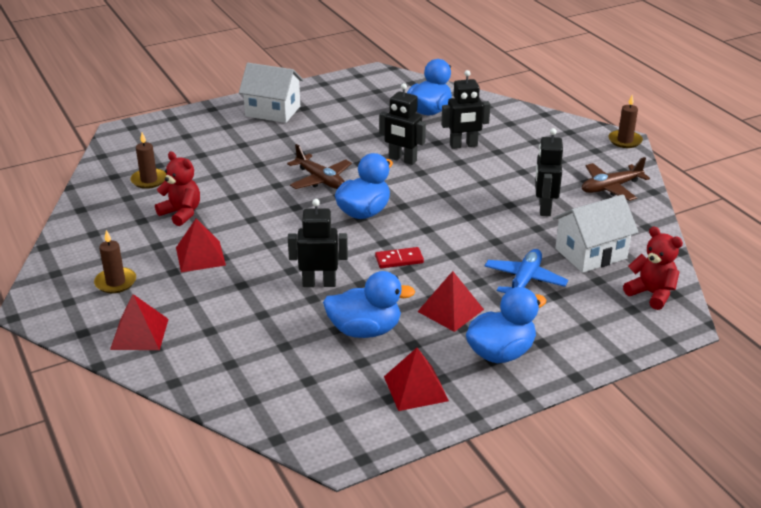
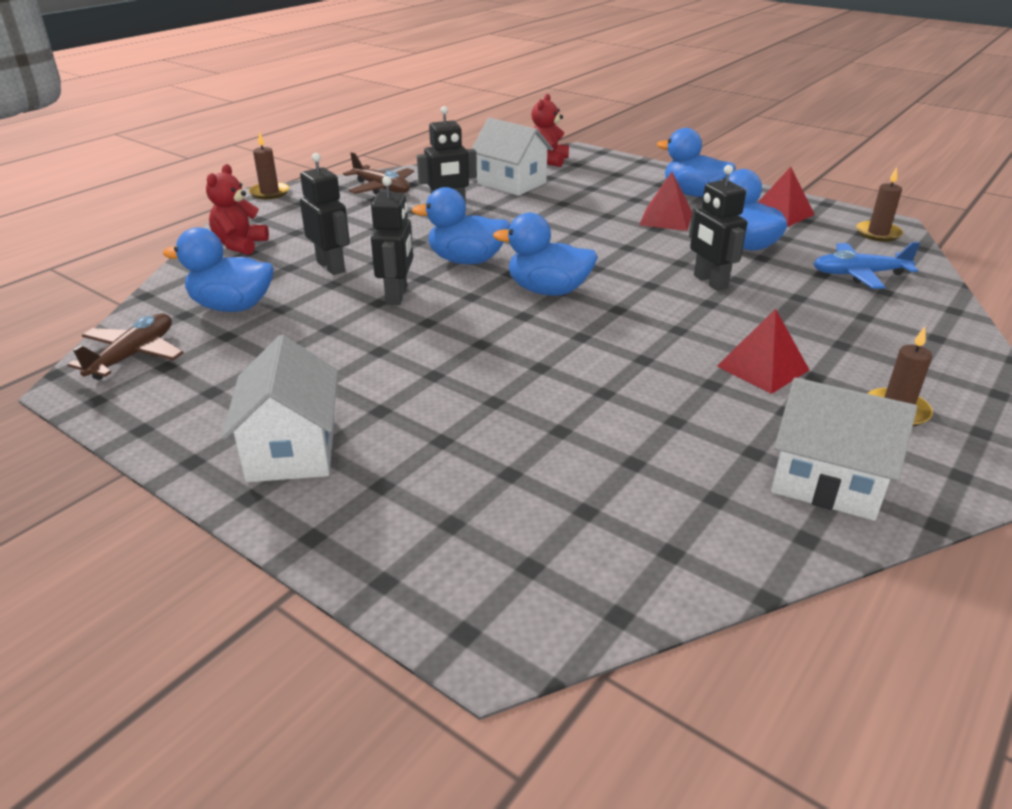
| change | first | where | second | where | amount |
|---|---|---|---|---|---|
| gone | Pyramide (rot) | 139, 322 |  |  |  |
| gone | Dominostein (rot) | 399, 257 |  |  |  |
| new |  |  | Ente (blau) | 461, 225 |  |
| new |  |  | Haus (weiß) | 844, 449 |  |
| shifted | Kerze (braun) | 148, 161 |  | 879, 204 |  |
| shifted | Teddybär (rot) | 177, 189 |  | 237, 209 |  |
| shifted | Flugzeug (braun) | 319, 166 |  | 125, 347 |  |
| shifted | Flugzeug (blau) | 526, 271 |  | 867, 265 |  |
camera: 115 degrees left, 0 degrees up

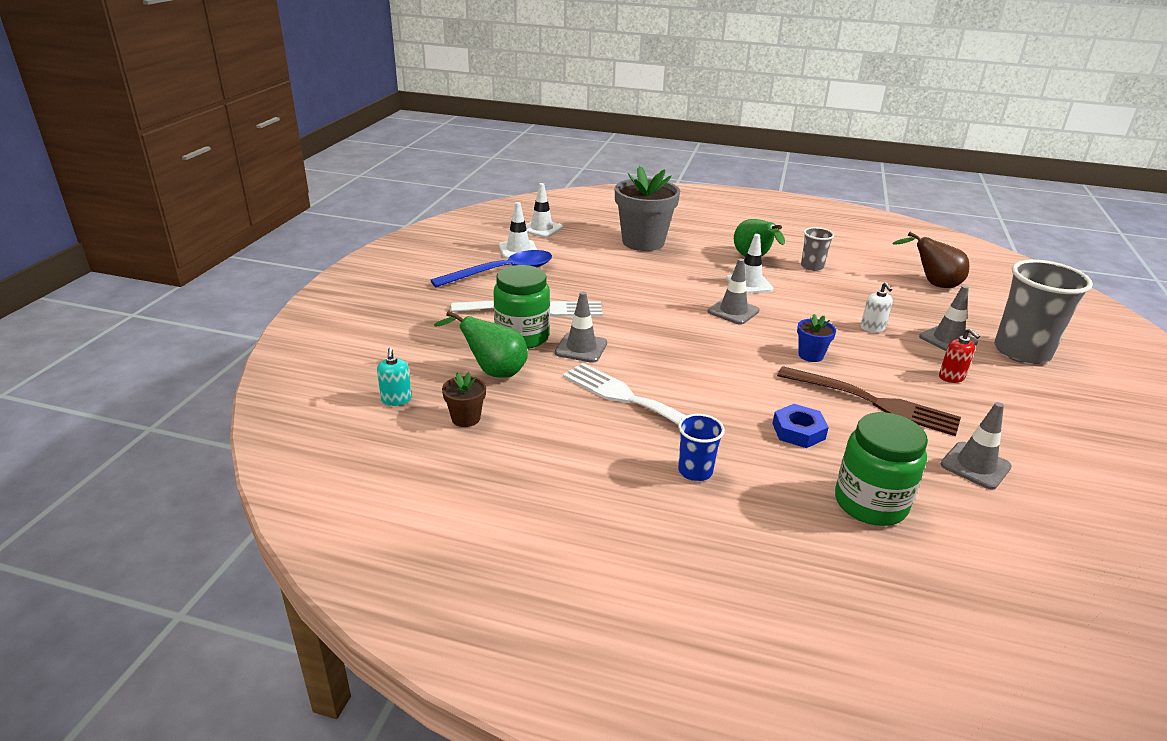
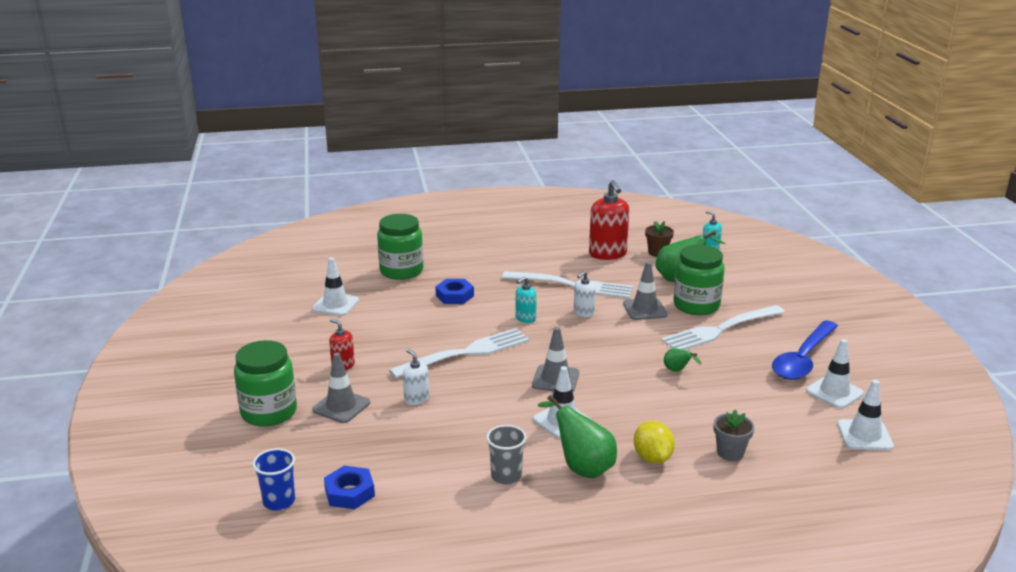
| change | first | where | second | where | amount |
|---|---|---|---|---|---|
| gone | Gabel (braun) | 869, 401 |  |  |  |
| new |  |  | Seifenspender (türkis) | 526, 300 |  |
| new |  |  | Seifenspender (weiß) | 585, 294 |  |
| new |  |  | Seifenspender (rot) | 609, 220 |  |
| new |  |  | Zitrone (gelb) | 654, 442 |  |
| new |  |  | Birne (grün) | 682, 360 |  |
| shifted | Becher (blau) | 701, 447 |  | 274, 479 |  |
| swapped | Blumentopf (blau) | 816, 338 | Gabel (weiß) | 459, 353 |  |
| swapped | Birne (braun) | 930, 260 | Sechskantmutter (blau) | 349, 487 |  |
| swapped | Becher (grau) | 1043, 312 | Einmachglas (grün) | 265, 383 |  |
| repainted | Leitkegel (grau) | 976, 446 | Leitkegel (weiß) | 335, 286 |  |
| scaled | Blumentopf (grau) | 647, 208 |  | 734, 435 | x0.45 |
camera: 155 degrees right, 5 degrees down

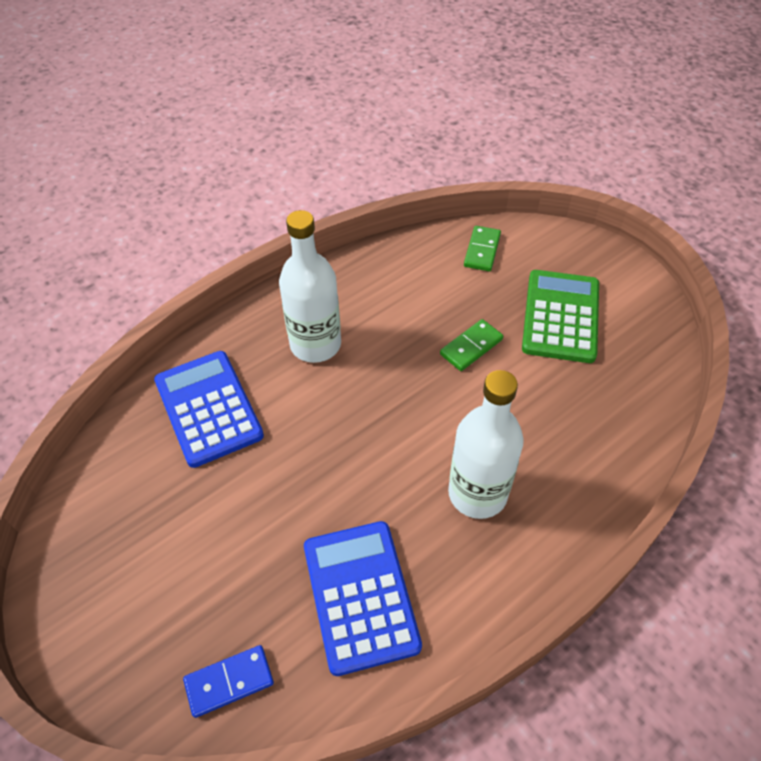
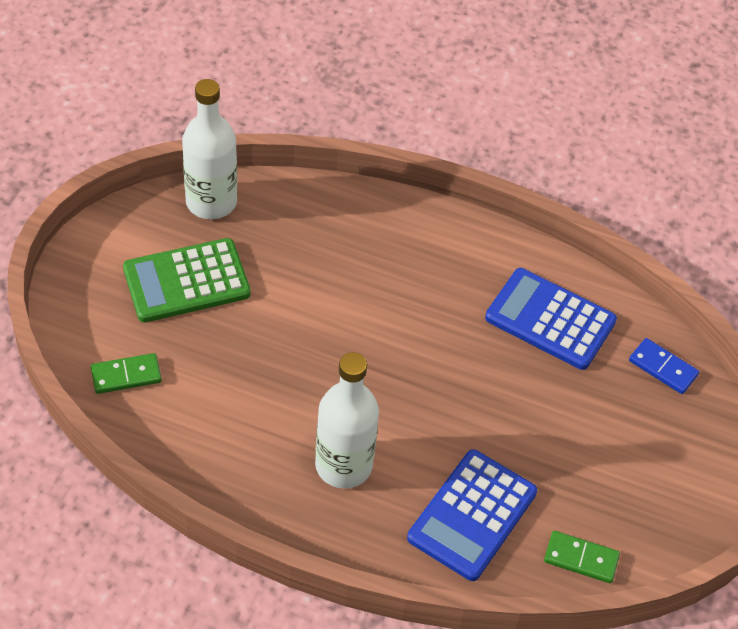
| change | first | where | second | where | amount |
|---|---|---|---|---|---|
| shifted | Dominostein (grün) | 471, 345 |  | 582, 557 |  |
| shifted | Flasche (weiß) | 486, 444 |  | 209, 149 |  |
| rotated | Taschenrechner (blau) | 363, 598 |  | 551, 319 | 75 degrees clockwise |
camera: 125 degrees left, 0 degrees up

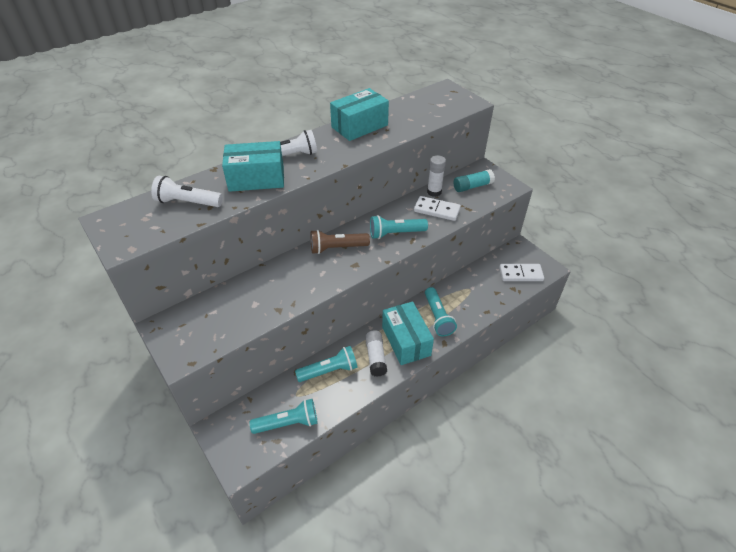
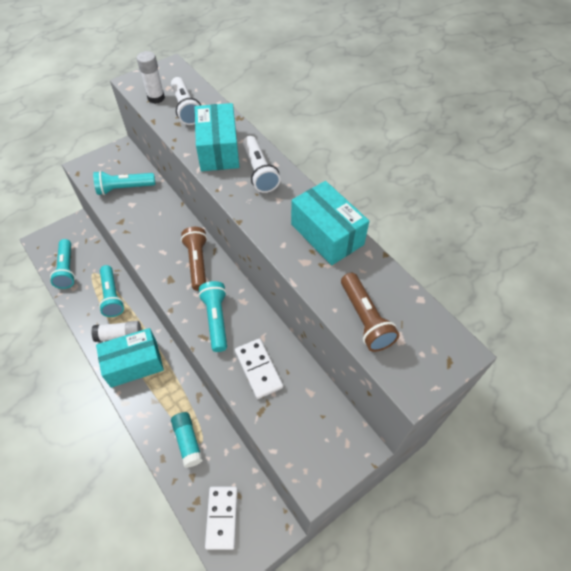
| change | first | where | second | where | amount |
|---|---|---|---|---|---|
| new |  |  | Taschenlampe (braun) | 370, 312 |  |
| shifted | Taschenlampe (türkis) | 441, 311 |  | 124, 183 |  |
| shifted | Klebestift (weiß) | 436, 176 |  | 151, 77 |  |
| shifted | Klebestift (türkis) | 474, 180 |  | 187, 440 |  |
| rotated | Taschenlampe (weiß) | 187, 191 |  | 186, 101 | 150 degrees clockwise |
| rotated | Dominostein (weiß) | 437, 208 |  | 259, 369 | 45 degrees counterclockwise |
camera: 90 degrees right, 10 degrees up

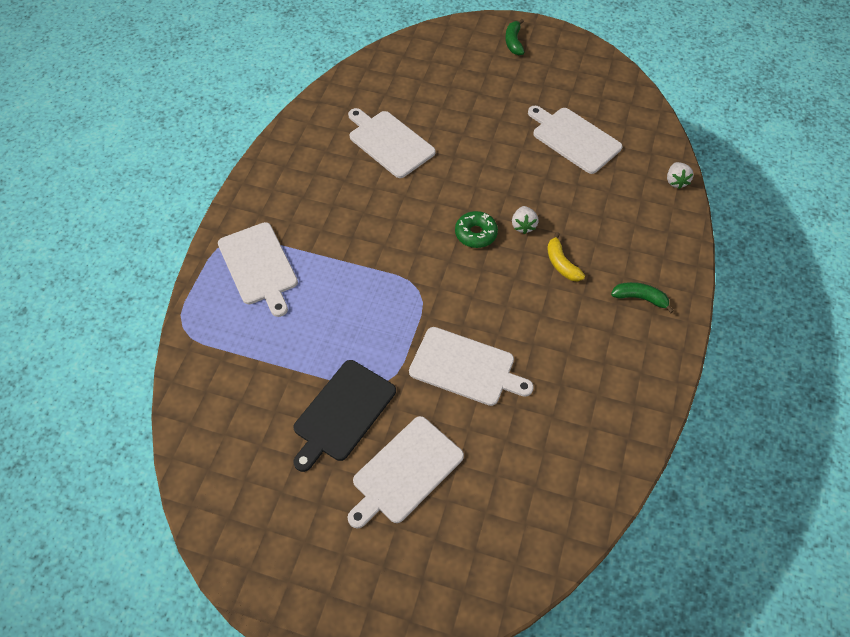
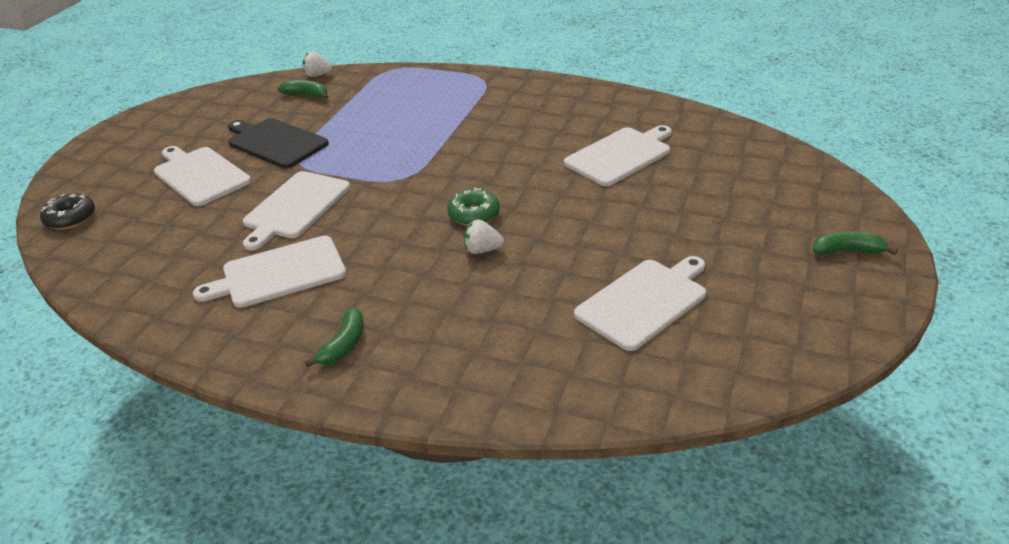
| change | first | where | second | where | amount |
|---|---|---|---|---|---|
| gone | Banane (gelb) | 566, 256 |  |  |  |
| new |  |  | Donut (schwarz) | 67, 212 |  |
| new |  |  | Banane (grün) | 303, 89 |  |
| shifted | Schneidebrett (weiß) | 258, 269 |  | 269, 272 |  |
| shifted | Erdbeere (weiß) | 680, 175 |  | 317, 64 |  |
camera: 95 degrees right, 20 degrees down

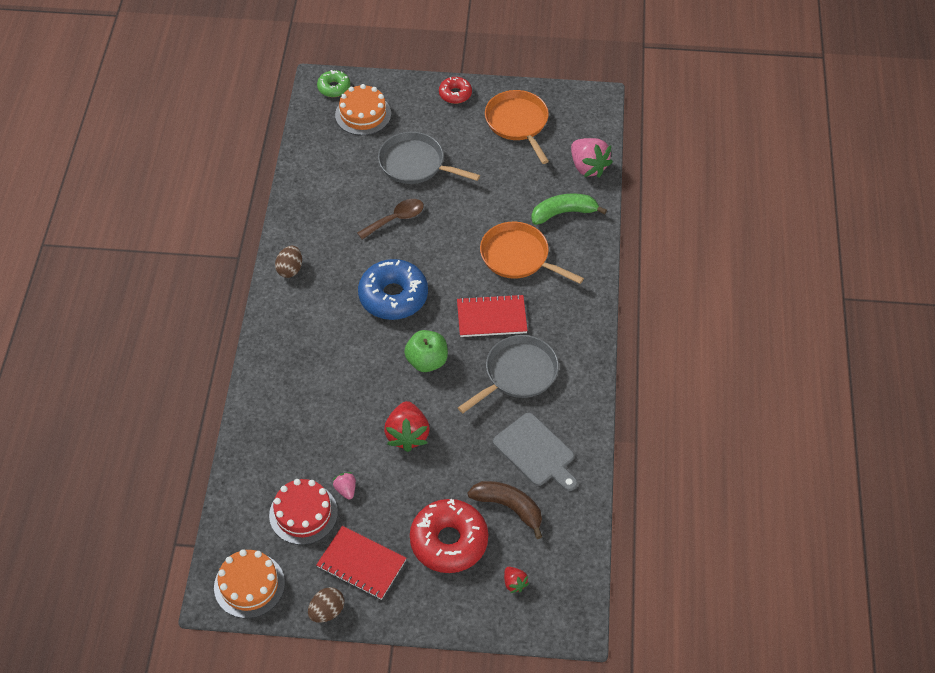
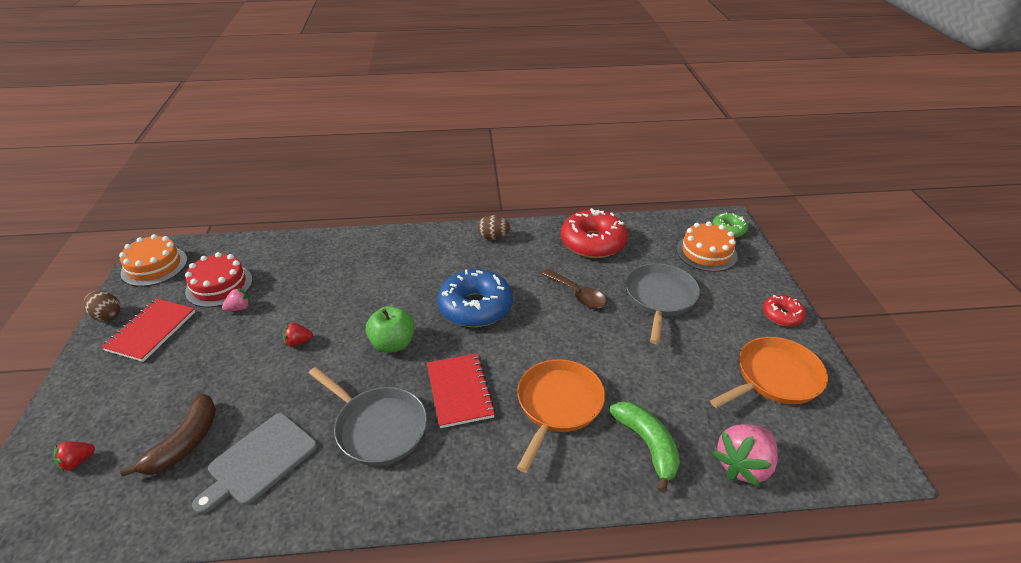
| change | first | where | second | where | amount |
|---|---|---|---|---|---|
| shifted | Donut (rot) | 449, 536 |  | 594, 233 |  |
| scaled | Erdbeere (rot) | 407, 426 |  | 298, 335 | x0.50 |
camera: 80 degrees right, 15 degrees down

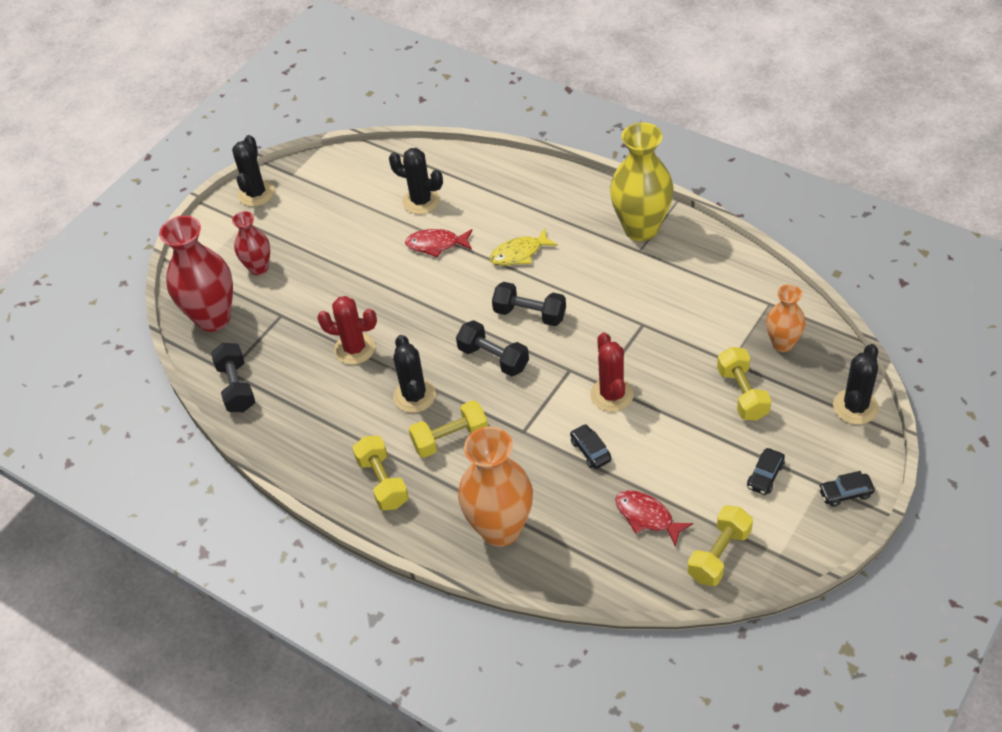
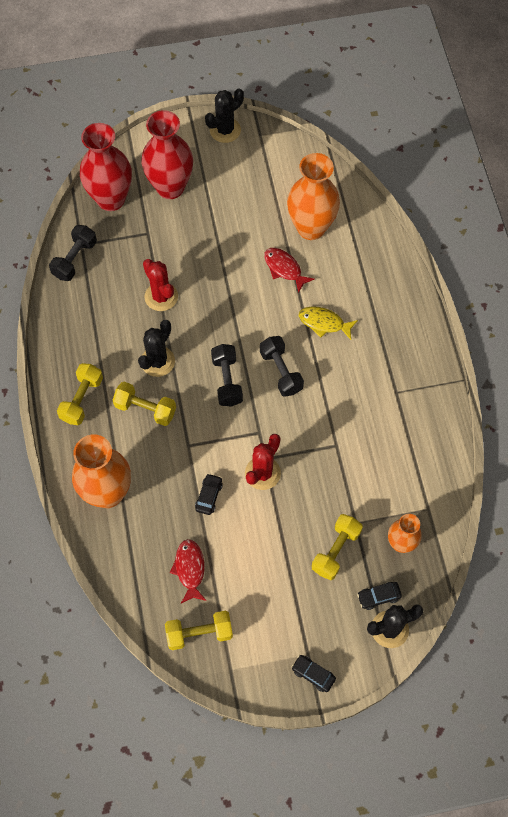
| change | first | where | second | where | amount |
|---|---|---|---|---|---|
| gone | Vase (gelb) | 642, 181 |  |  |  |
| shifted | Auto (schwarz) | 766, 471 |  | 379, 596 |  |
| swapped | Kaktus (schwarz) | 416, 181 | Vase (orange) | 313, 196 |  |
| scaled | Vase (rot) | 251, 243 |  | 167, 154 | x1.75 |
camera: 40 degrees right, 15 degrees up

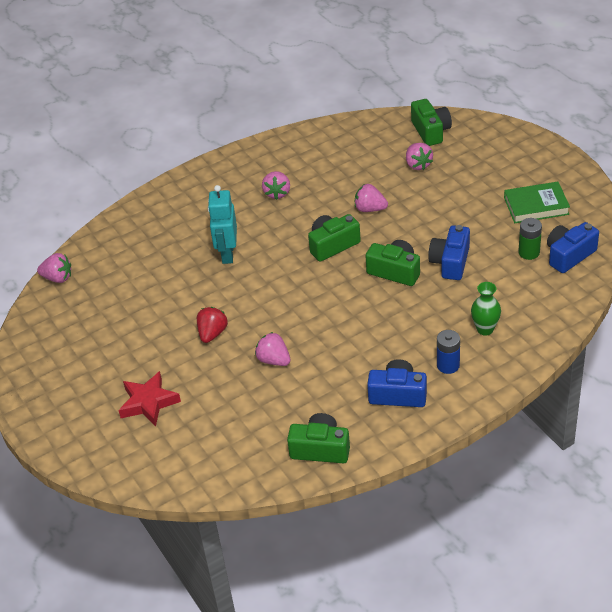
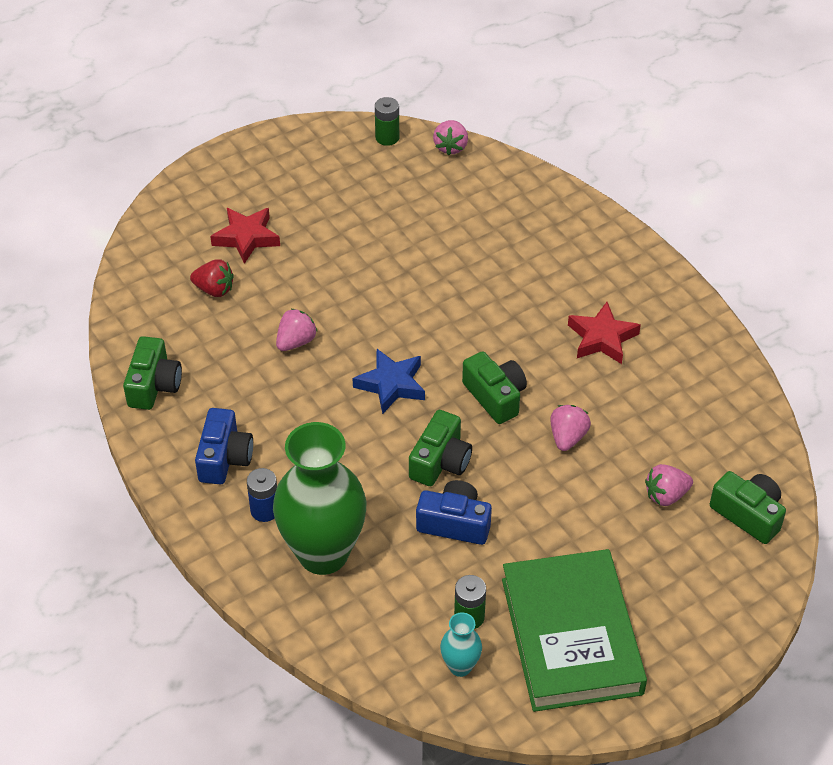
| change | first | where | second | where | amount |
|---|---|---|---|---|---|
| gone | Roboter (türkis) | 222, 224 |  |  |  |
| new |  |  | Stern (blau) | 389, 381 |  |
| new |  |  | Batterie (grün) | 387, 121 |  |
| shifted | Erdbeere (rot) | 212, 325 |  | 212, 278 |  |
| swapped | Erdbeere (rosa) | 276, 185 | Stern (rot) | 604, 333 |  |
| swapped | Kamera (blau) | 573, 247 | Vase (türkis) | 461, 644 |  |
| rotated | Kamera (grün) | 431, 122 |  | 748, 507 | 120 degrees counterclockwise |
| scaled | Vase (grün) | 486, 309 |  | 320, 498 | x2.30 |
| scaled | Buch (grün) | 537, 202 |  | 574, 630 | x1.83 |
camera: 85 degrees right, 5 degrees up

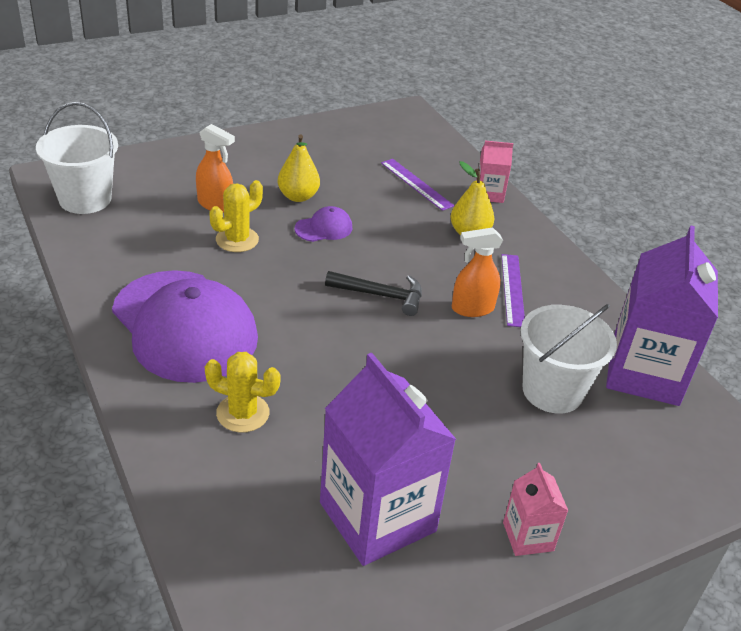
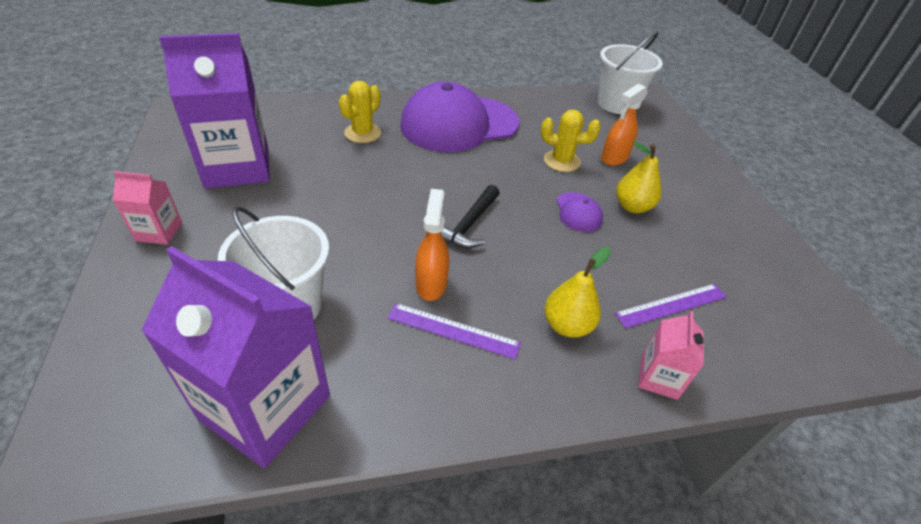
| change | first | where | second | where | amount |
|---|---|---|---|---|---|
| rotated | Kaktus (gelb) | 236, 216 |  | 571, 141 | 45 degrees counterclockwise |
camera: 105 degrees right, 5 degrees up

